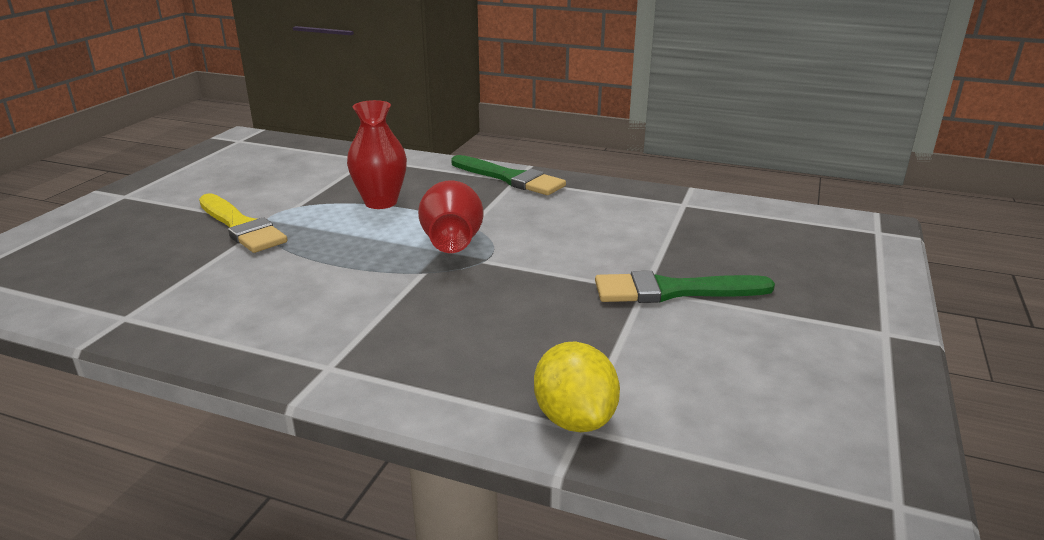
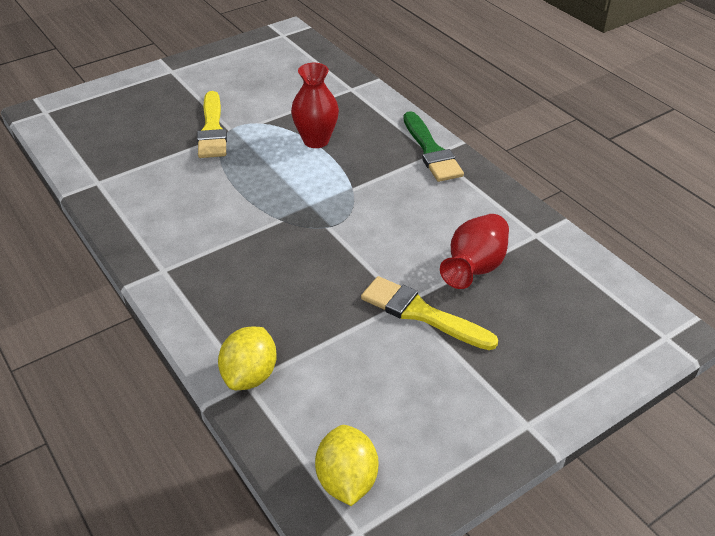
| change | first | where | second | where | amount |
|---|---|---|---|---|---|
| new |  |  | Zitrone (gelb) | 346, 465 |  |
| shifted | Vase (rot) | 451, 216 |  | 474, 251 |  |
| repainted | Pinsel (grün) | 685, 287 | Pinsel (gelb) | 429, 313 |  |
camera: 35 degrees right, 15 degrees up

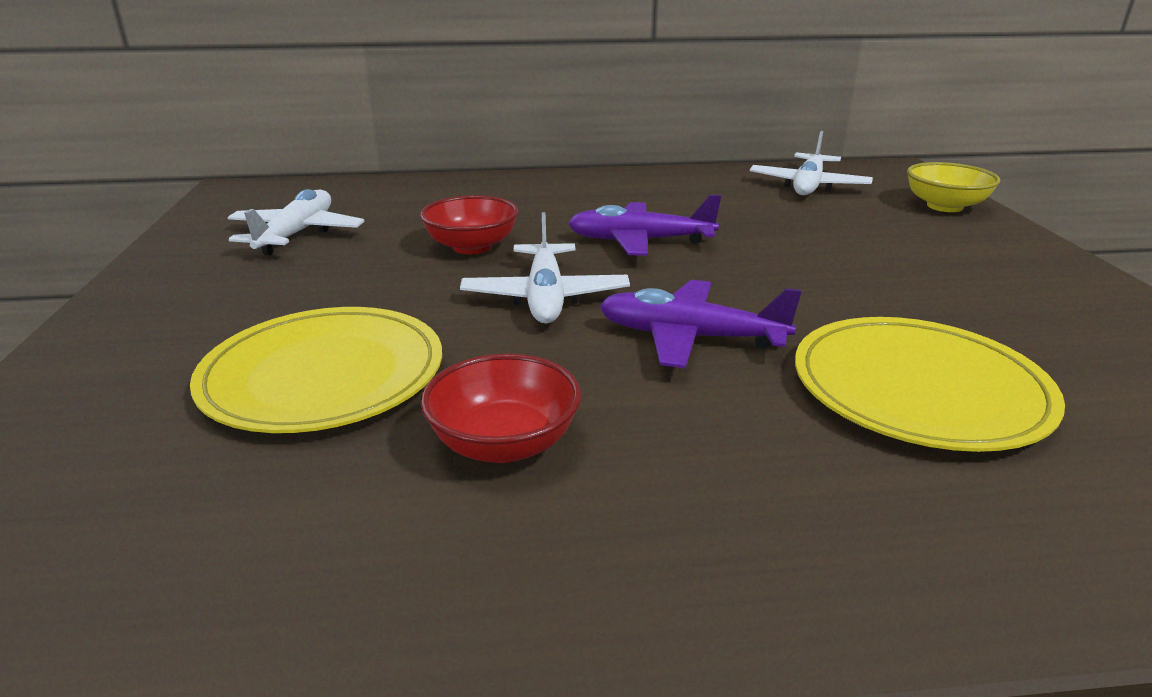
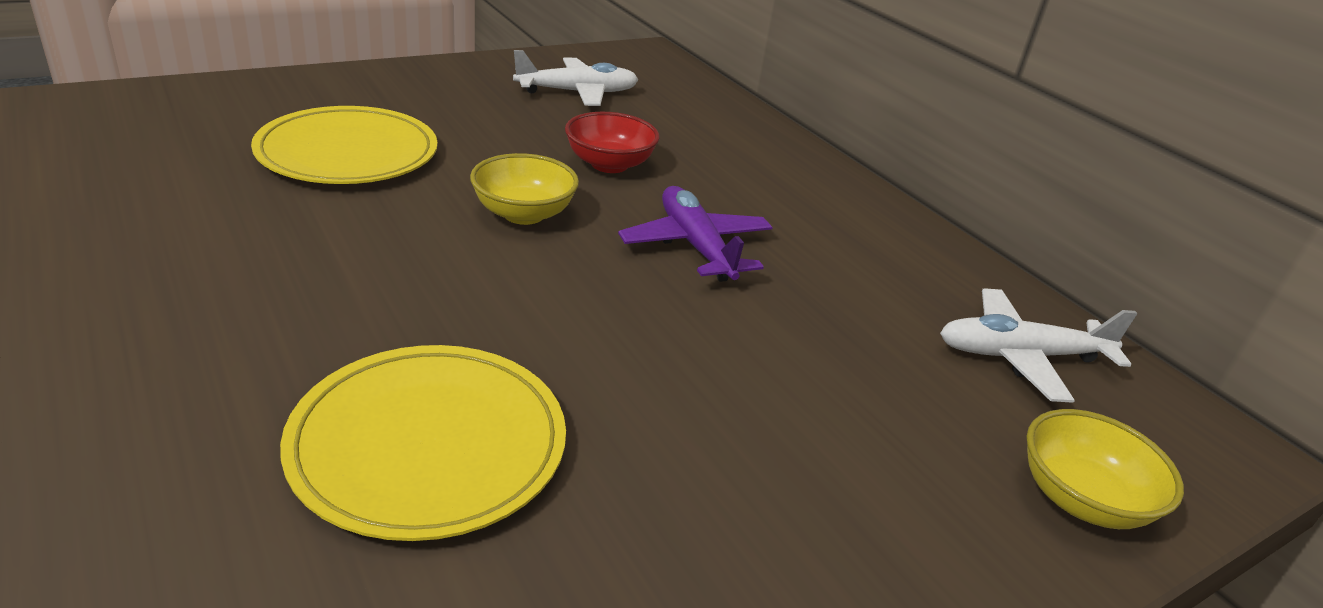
| change | first | where | second | where | amount |
|---|---|---|---|---|---|
| gone | Schüssel (rot) | 501, 408 |  |  |  |
| gone | Flugzeug (lila) | 701, 324 |  |  |  |
| swapped | Flugzeug (weiß) | 545, 267 | Schüssel (gelb) | 524, 189 |  |
camera: 60 degrees right, 5 degrees up

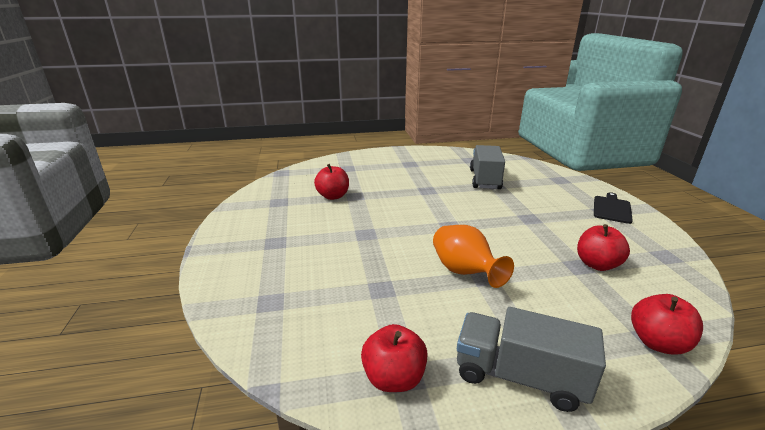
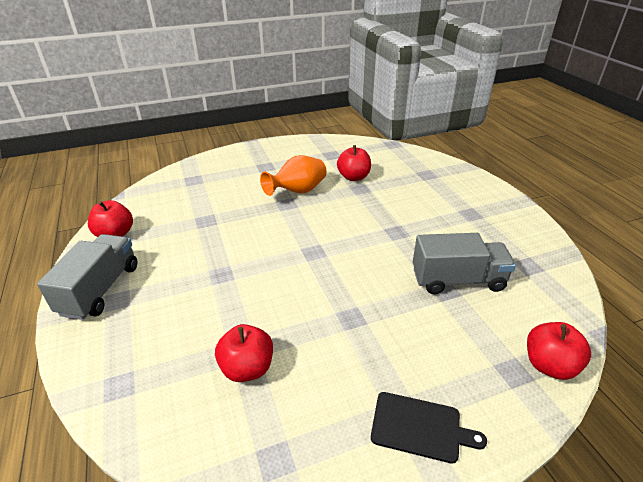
| change | first | where | second | where | amount |
|---|---|---|---|---|---|
| shifted | Vase (orange) | 473, 256 |  | 293, 175 |  |
| shifted | Apfel (rot) | 667, 324 |  | 559, 351 |  |
camera: 80 degrees right, 10 degrees up

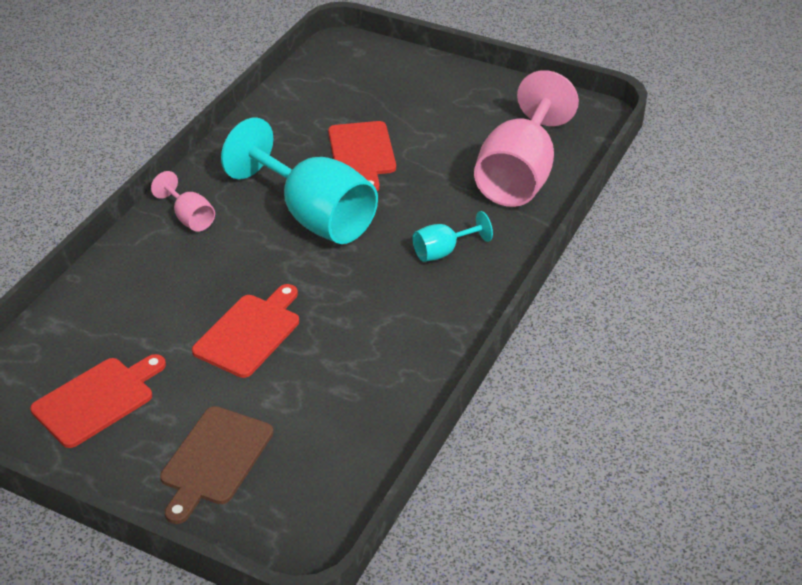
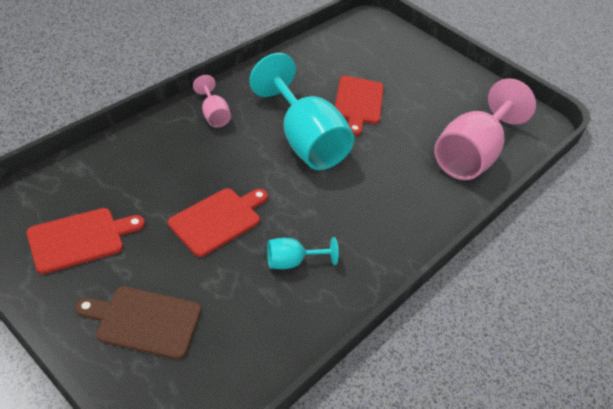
| change | first | where | second | where | amount |
|---|---|---|---|---|---|
| shifted | Kelch (türkis) | 453, 236 |  | 303, 253 |  |
| rotated | Schneidebrett (braun) | 217, 465 |  | 138, 322 | 60 degrees clockwise |
camera: 10 degrees right, 5 degrees up

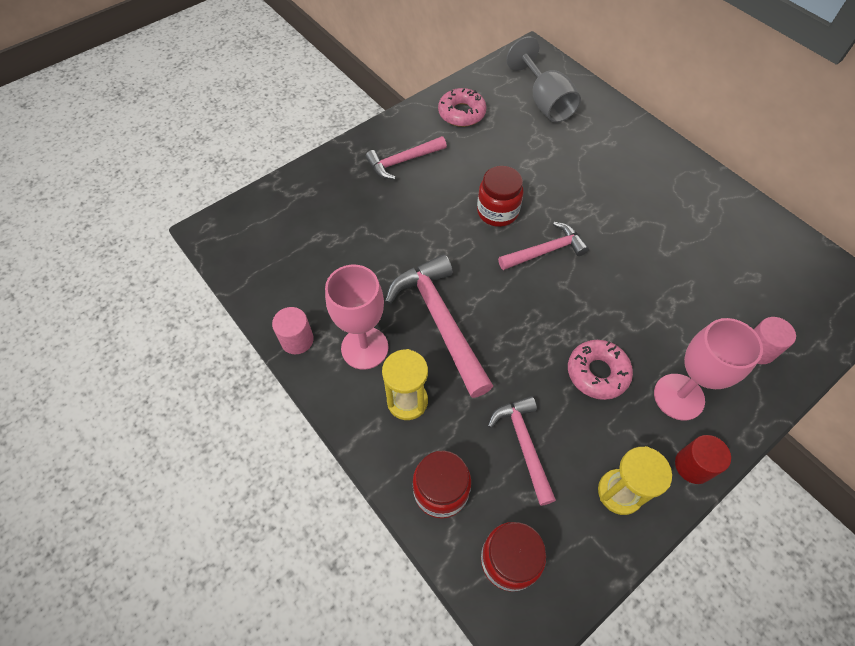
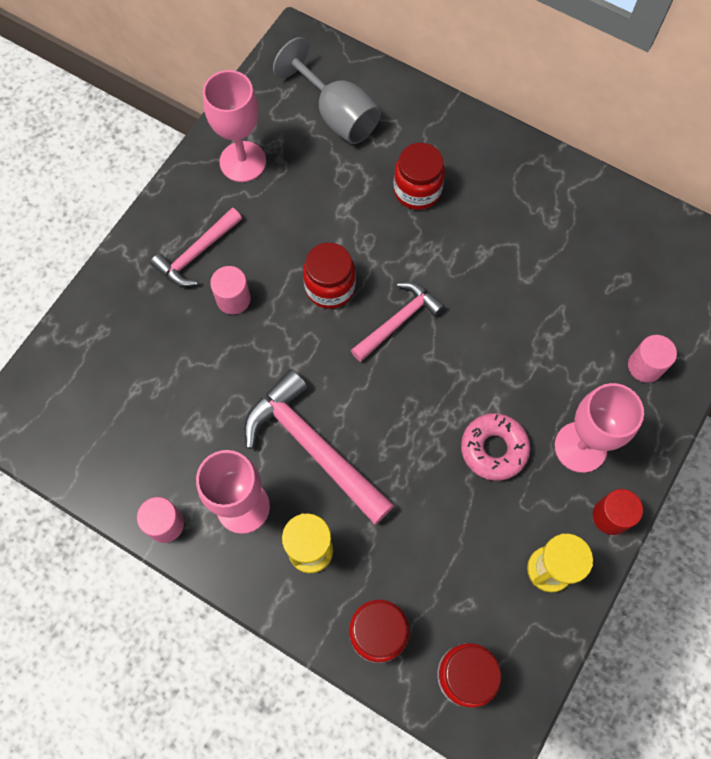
| change | first | where | second | where | amount |
|---|---|---|---|---|---|
| gone | Hammer (rosa) | 522, 451 |  |  |  |
| new |  |  | Vollzylinder (rosa) | 230, 290 |  |
| new |  |  | Einmachglas (rot) | 419, 176 |  |
| swapped | Donut (rosa) | 462, 107 | Kelch (rosa) | 234, 126 |  |
camera: 20 degrees left, 10 degrees up

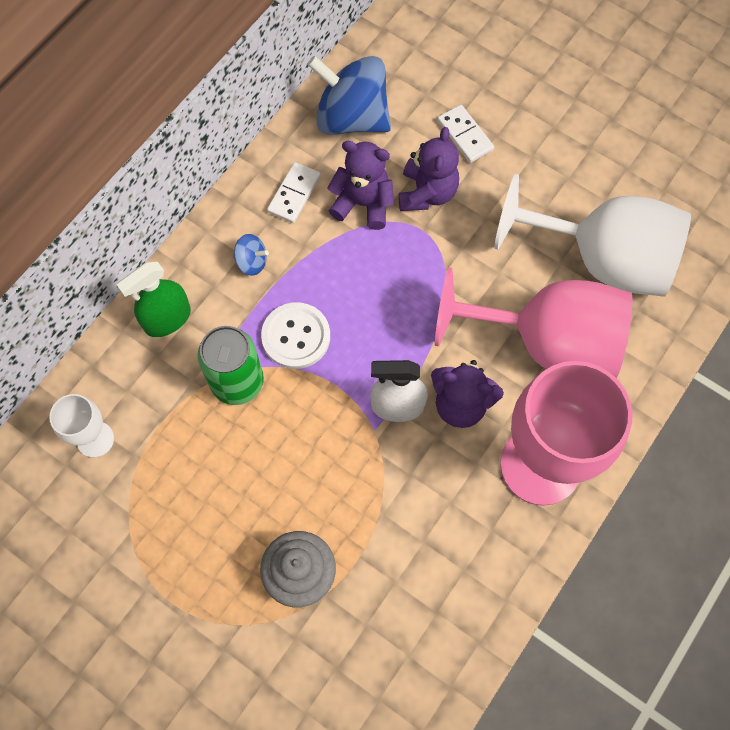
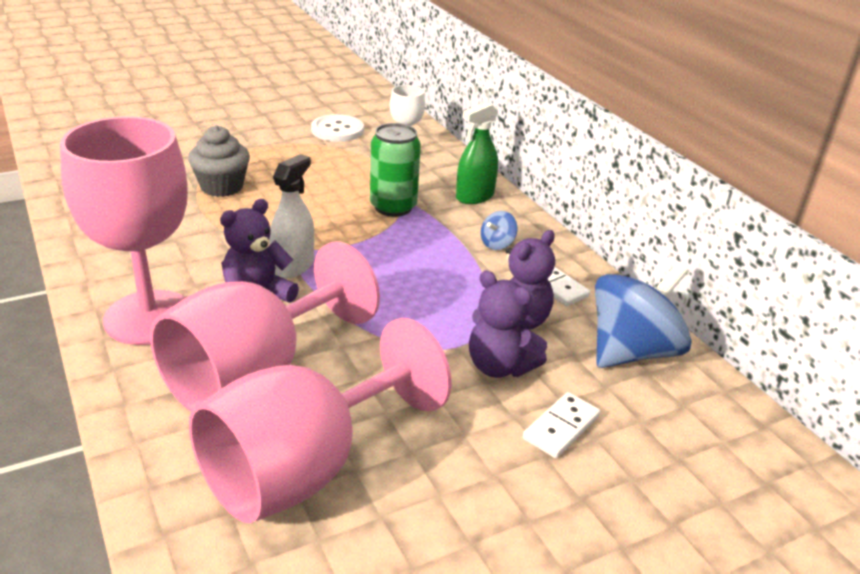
| change | first | where | second | where | amount |
|---|---|---|---|---|---|
| shifted | Knopf (weiß) | 295, 335 |  | 337, 128 |  |
| repainted | Kelch (weiß) | 592, 235 | Kelch (rosa) | 320, 420 |  |
| rotated | Sprühflasche (grün) | 153, 299 |  | 477, 153 | 120 degrees counterclockwise |
| rotated | Dominostein (weiß) | 465, 134 |  | 561, 425 | 45 degrees counterclockwise |
camera: 115 degrees right, 35 degrees down

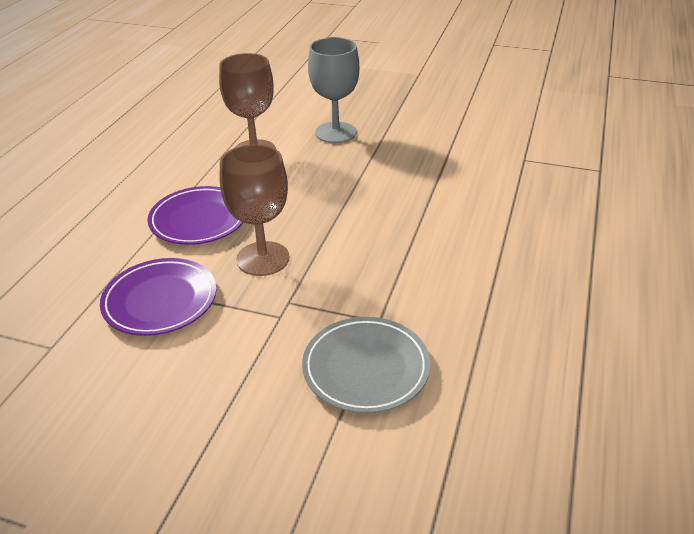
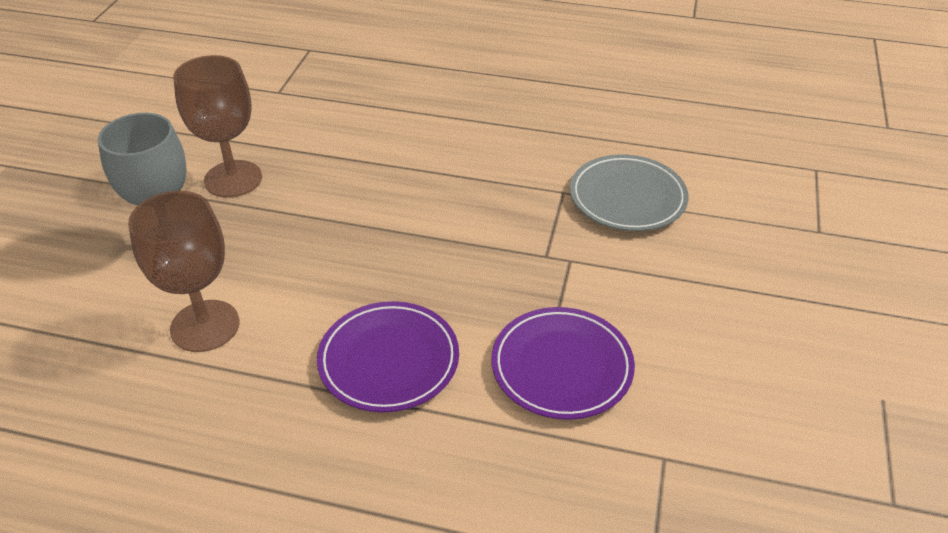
| change | first | where | second | where | amount |
|---|---|---|---|---|---|
| shifted | Kelch (braun) | 254, 210 |  | 217, 126 |  |
camera: 95 degrees left, 5 degrees up

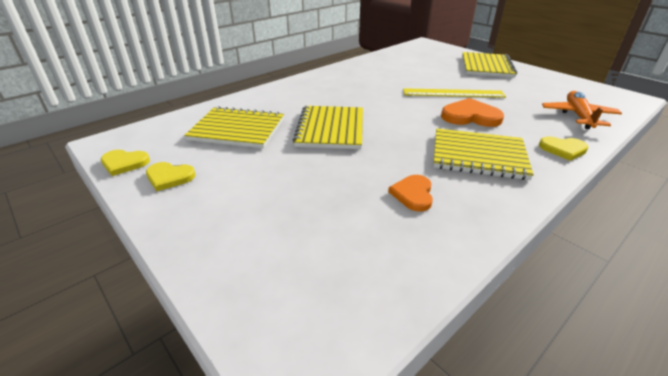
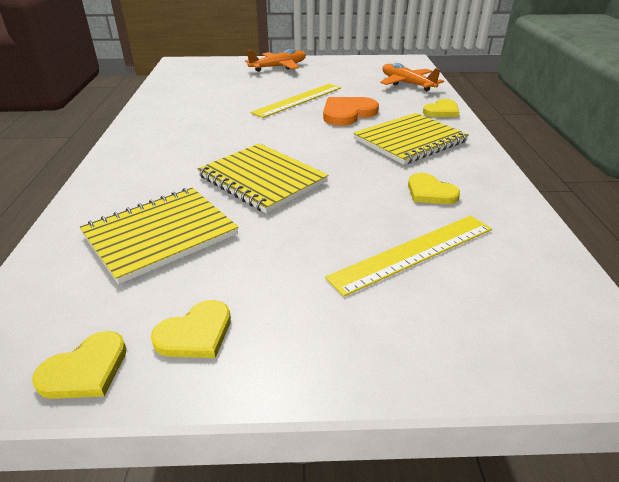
| change | first | where | second | where | amount |
|---|---|---|---|---|---|
| new |  |  | Lineal (gelb) | 408, 256 |  |
| swapped | Notizbuch (gelb) | 489, 65 | Flugzeug (orange) | 275, 60 |  |
| repainted | Herz (orange) | 410, 193 | Herz (gelb) | 434, 188 |  |
camera: 50 degrees left, 0 degrees up

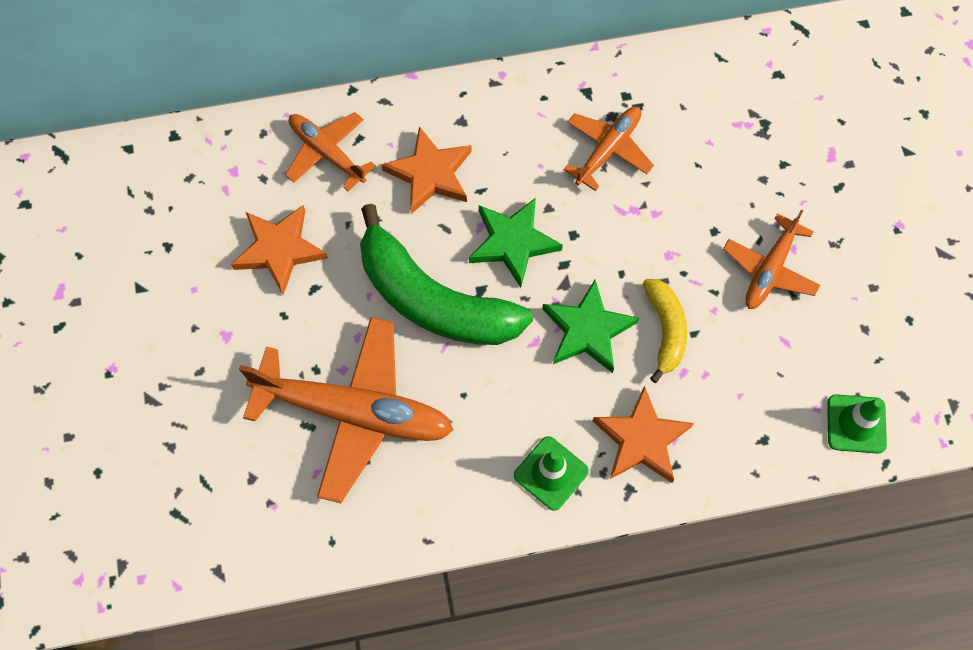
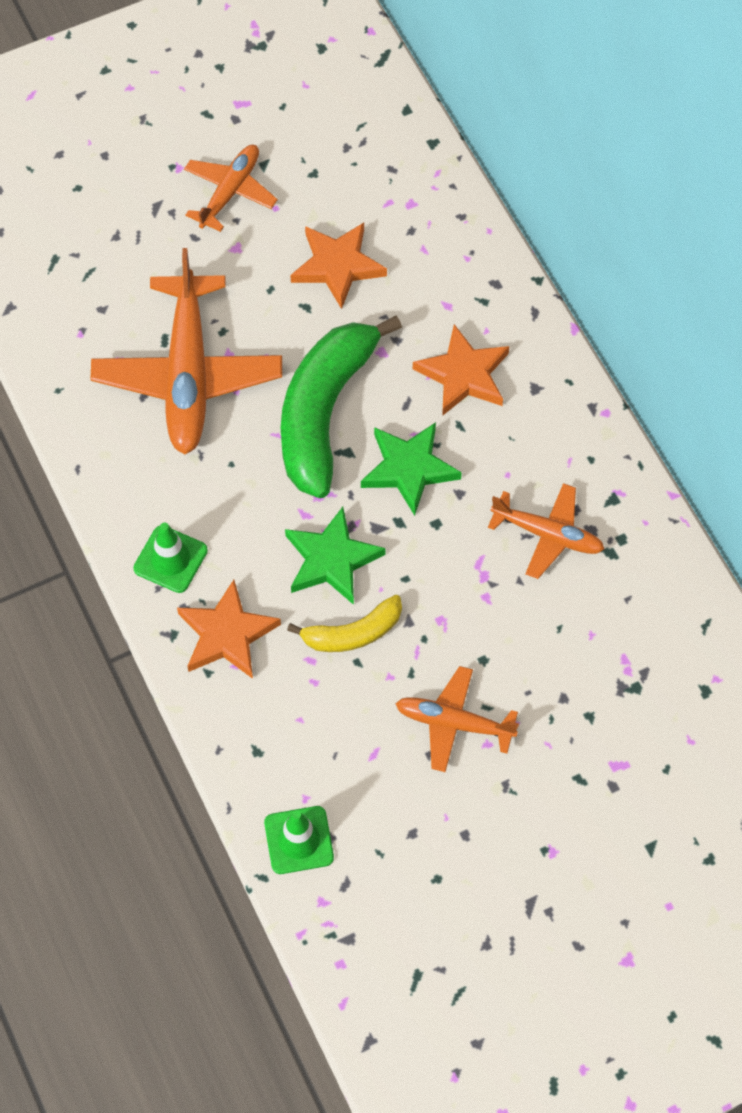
| change | first | where | second | where | amount |
|---|---|---|---|---|---|
| shifted | Flugzeug (orange) | 330, 151 |  | 231, 188 |  |
camera: 75 degrees right, 5 degrees down

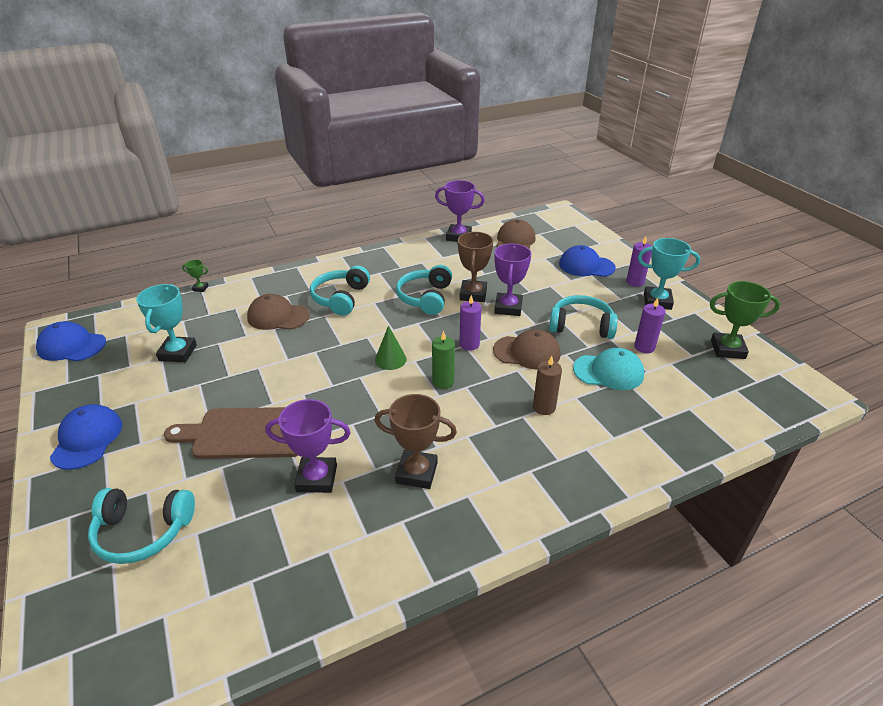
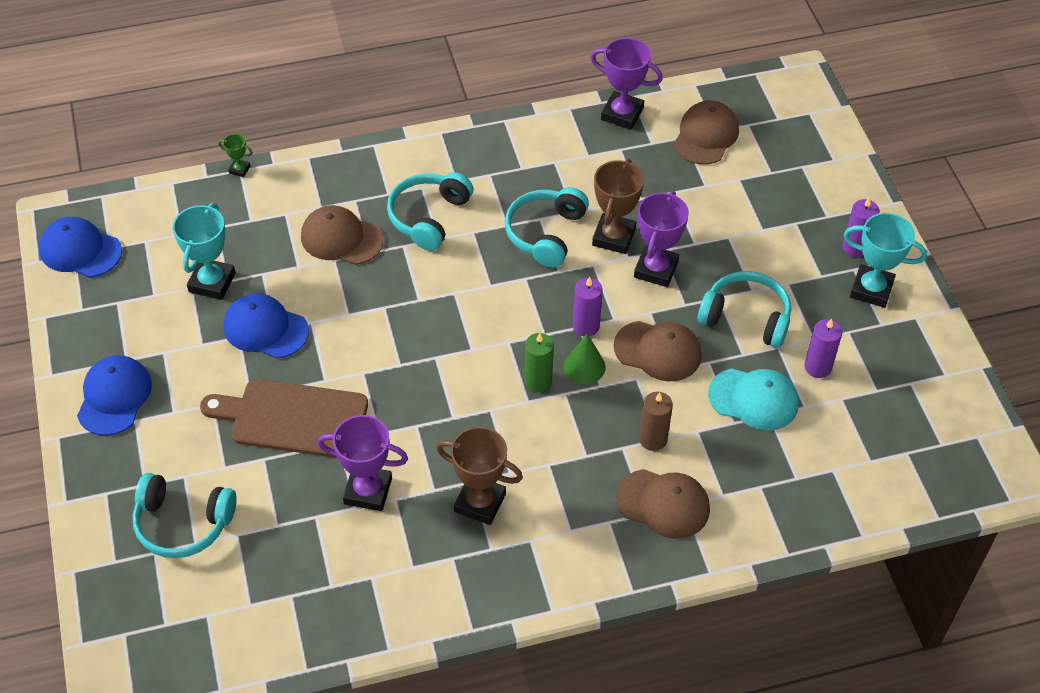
| change | first | where | second | where | amount |
|---|---|---|---|---|---|
| gone | Pokal (grün) | 745, 320 |  |  |  |
| new |  |  | Kappe (braun) | 663, 504 |  |
| shifted | Kegel (grün) | 391, 347 |  | 585, 359 |  |
| shifted | Kappe (blau) | 587, 261 |  | 266, 326 |  |
camera: 10 degrees right, 15 degrees up

